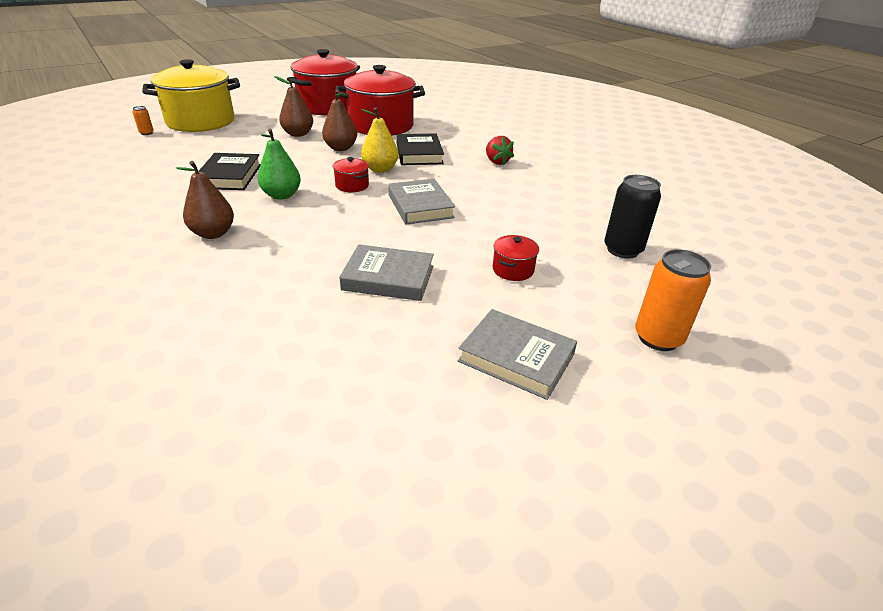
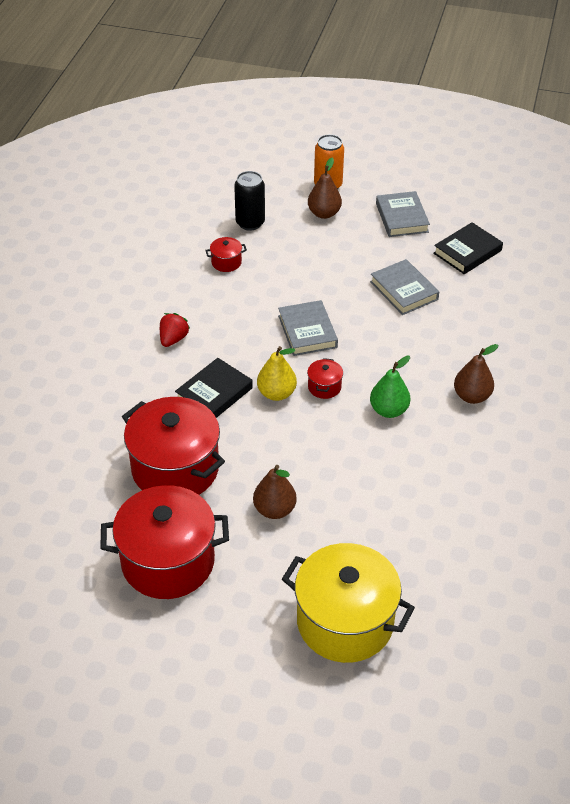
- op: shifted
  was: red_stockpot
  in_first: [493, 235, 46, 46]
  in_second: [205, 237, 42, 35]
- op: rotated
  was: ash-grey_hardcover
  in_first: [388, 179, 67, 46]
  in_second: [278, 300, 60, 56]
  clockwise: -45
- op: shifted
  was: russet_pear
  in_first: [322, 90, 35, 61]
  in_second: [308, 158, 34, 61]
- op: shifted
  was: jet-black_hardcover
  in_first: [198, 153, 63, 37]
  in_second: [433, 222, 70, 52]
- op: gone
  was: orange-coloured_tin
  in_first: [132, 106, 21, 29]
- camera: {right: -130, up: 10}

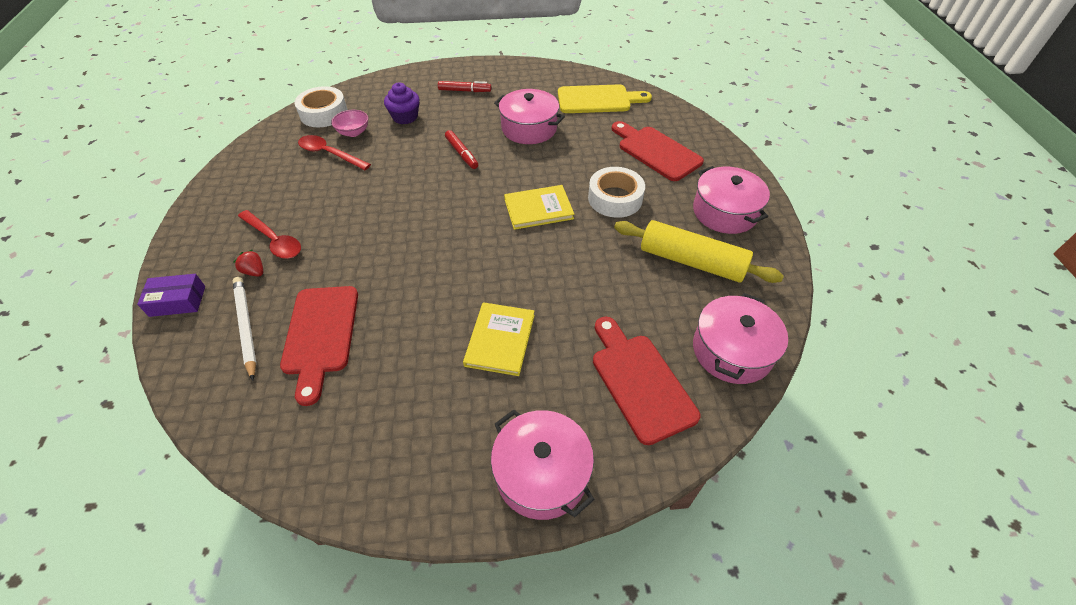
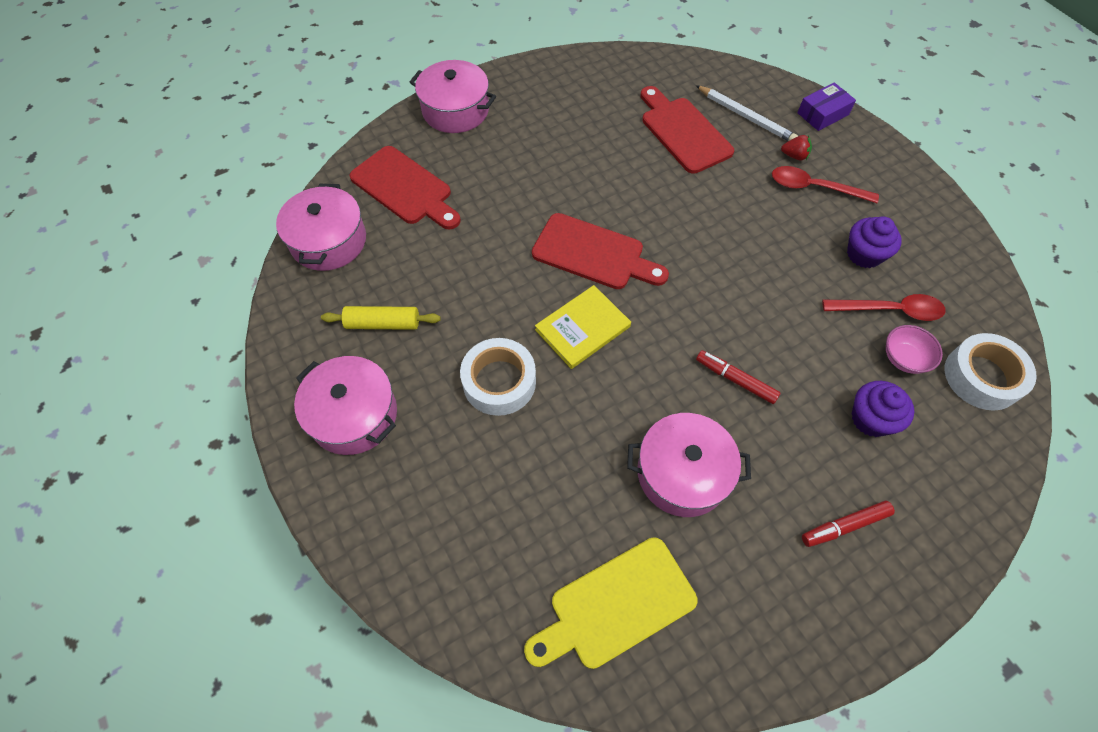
- op: scaled
  was: bright_yellow_pastry_roller
  in_first: [614, 220, 170, 63]
  in_second: [321, 306, 120, 24]
  ratio: 0.6
- op: shifted
  was: red_chopping_board
  in_first: [612, 121, 92, 60]
  in_second: [532, 213, 137, 76]
- op: new
  now: purple_muffin
  in_second: [847, 216, 55, 52]
- op: gone
  was: bright_yellow_hardcover
  in_first: [463, 302, 72, 74]
- camera: {right: 155, up: 10}

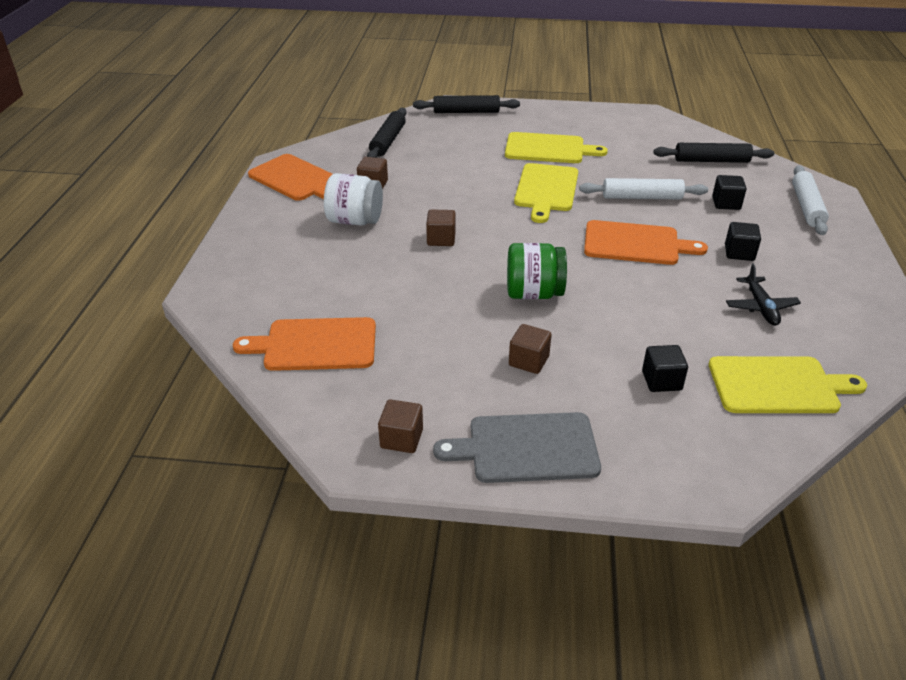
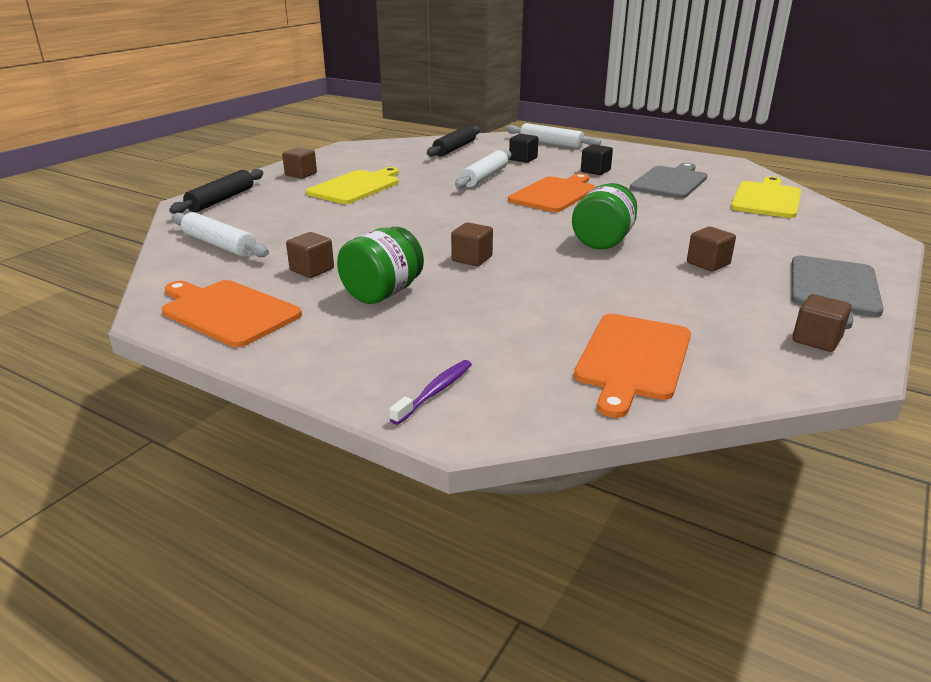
- op: rotated
  was: orange-coloured_chopping_board
  in_first: [248, 154, 84, 47]
  in_second: [162, 280, 140, 67]
  clockwise: -120
- op: repainted
  was: jet-black_pastry_roller
  now: white_pastry_roller
  in_first: [367, 108, 39, 50]
  in_second: [172, 212, 97, 45]
- op: new
  now: russet_block
  in_second: [282, 147, 35, 32]
- op: repainted
  was: white_preserve_jar
  now: emerald_preserve_jar
  in_first: [324, 173, 59, 53]
  in_second: [337, 227, 87, 77]
- op: new
  now: purple_dental_brush
  in_second: [389, 360, 83, 65]
- op: swapped
  was: jet-black_aeroplane
  now: ash-grey_chopping_board
  in_first: [726, 264, 75, 62]
  in_second: [630, 163, 77, 36]
- op: gone
  was: bright_yellow_chopping_board
  in_first: [514, 163, 64, 60]
- op: gone
  was: jet-black_block
  in_first: [642, 345, 46, 47]
- camera: {right: -65, up: -10}

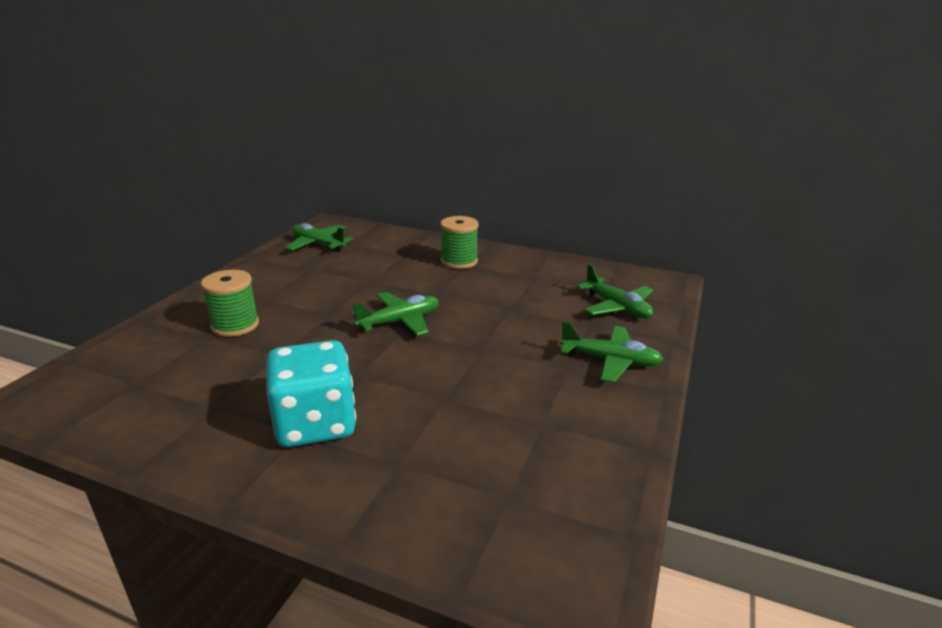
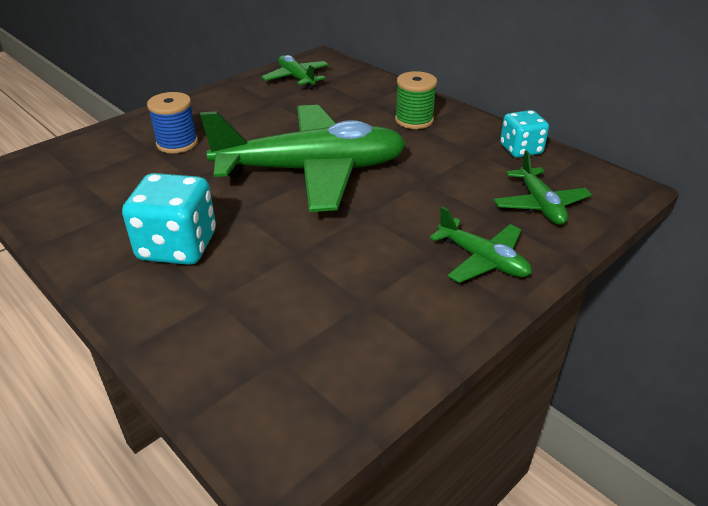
- op: repainted
  was: emerald_reel_of_thread
  now: cobalt_reel_of_thread
  in_first: [201, 270, 58, 67]
  in_second: [147, 92, 51, 61]
- op: scaled
  was: emerald_aeroplane
  in_first: [351, 292, 88, 44]
  in_second: [200, 105, 206, 107]
  ratio: 2.17
- op: new
  now: teal_game_die
  in_second: [500, 110, 49, 48]
- camera: {right: 25, up: 10}

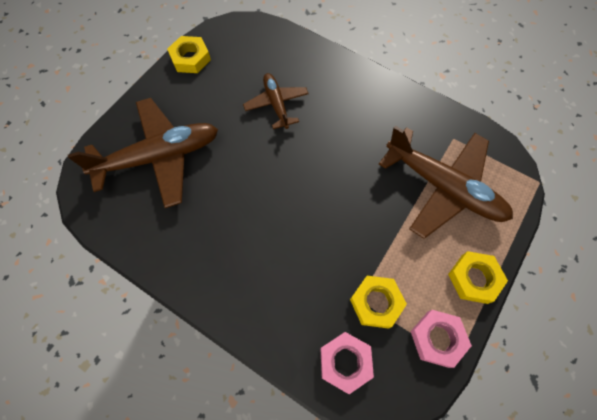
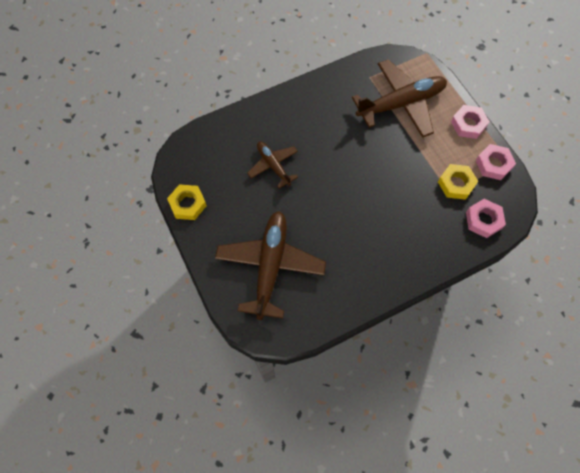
- op: rotated
  was: russet_aeroplane
  in_first: [243, 73, 66, 56]
  in_second: [247, 141, 51, 47]
  clockwise: 45
- op: repainted
  was: bright_yellow_hexagon_nut
  now: pink_hexagon_nut
  in_first: [448, 251, 60, 53]
  in_second: [451, 105, 39, 34]
- camera: {right: -60, up: 0}

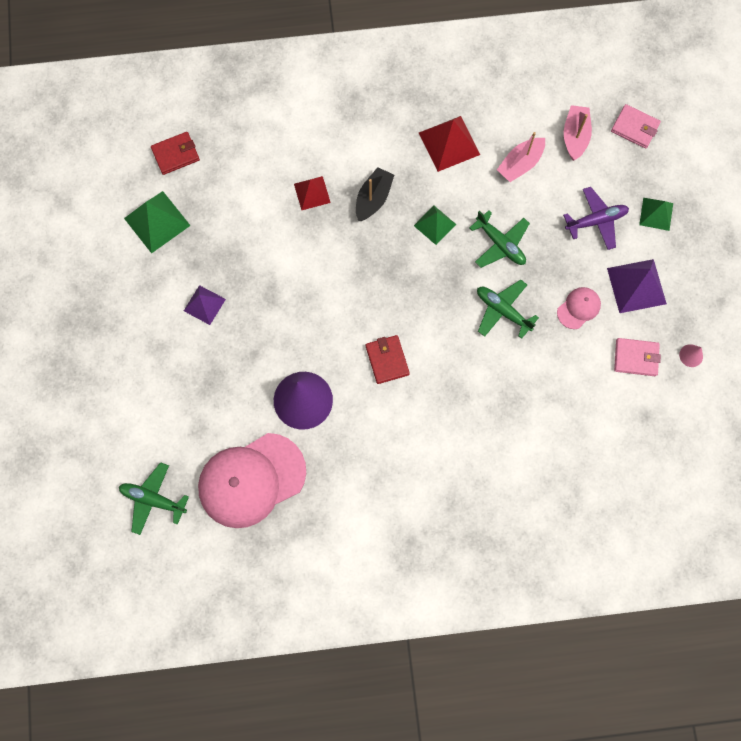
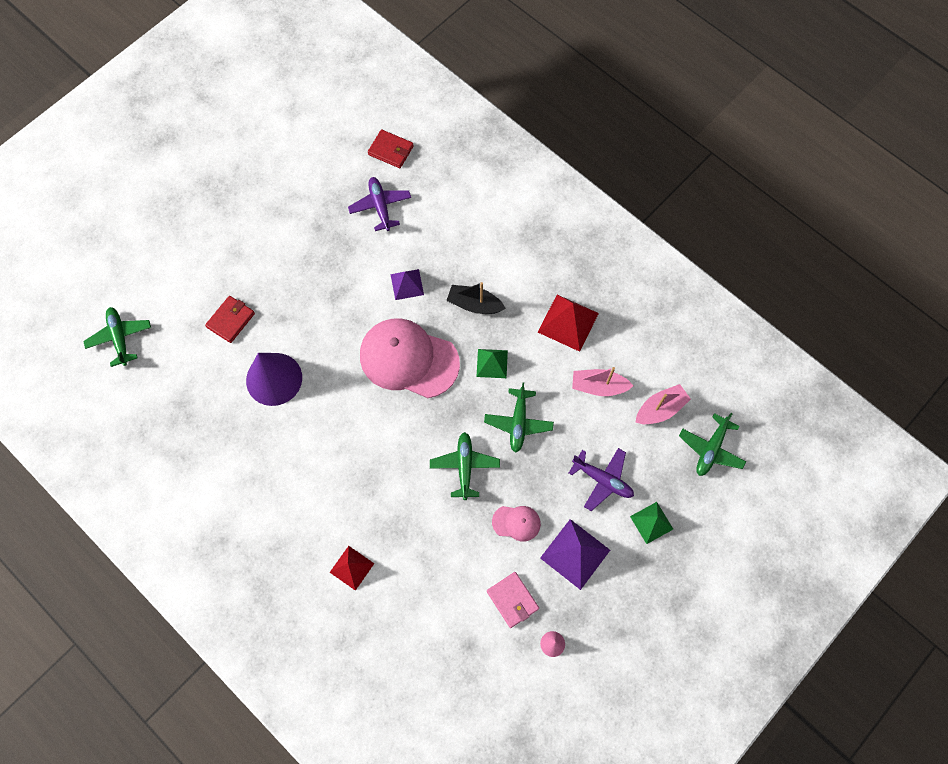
- op: shifted
  was: red_wallet
  in_first: [366, 335, 44, 49]
  in_second: [205, 296, 50, 47]
- op: shifted
  was: red_pyramid_shape
  in_first: [294, 176, 37, 34]
  in_second: [330, 546, 44, 45]
- op: new
  now: purple_aeroplane
  in_second: [348, 177, 63, 54]
- op: shifted
  was: pink_baseball_cap
  in_first: [198, 433, 108, 95]
  in_second: [360, 318, 100, 80]
- op: shifted
  was: purple_pyramid_shape
  in_first: [184, 285, 42, 40]
  in_second: [391, 269, 33, 31]
- op: rotated
  was: jet-black_boat
  in_first: [356, 167, 38, 54]
  in_second: [446, 282, 60, 32]
  clockwise: -150
- op: swapped
  was: pink_wallet
  now: emerald_aeroplane
  in_first: [611, 104, 50, 45]
  in_second: [679, 413, 67, 63]
- op: gone
  was: emerald_pyramid_shape
  in_first: [124, 191, 67, 63]
- camera: {right: 50, up: -5}

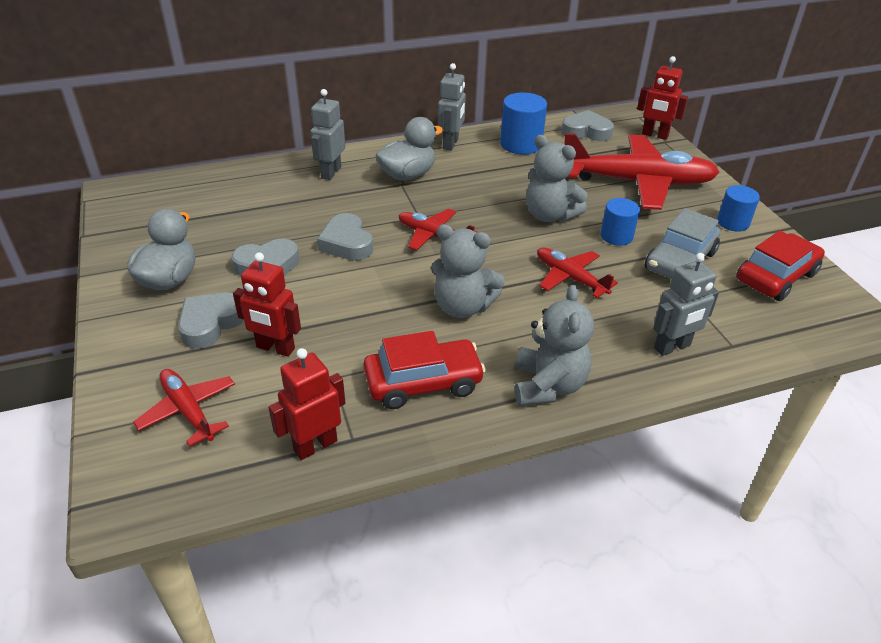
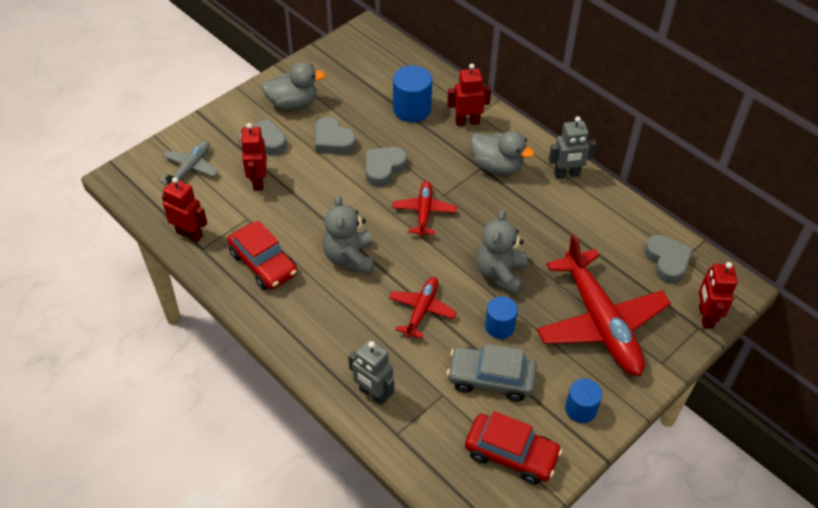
- op: repainted
  was: red_aeroplane
  now: ash-grey_aeroplane
  in_first: [133, 369, 102, 78]
  in_second: [159, 141, 59, 44]
- op: shifted
  was: cobalt_cylinder_shape
  in_first: [500, 93, 47, 61]
  in_second: [393, 66, 39, 56]
- op: repainted
  was: ash-grey_robot_figure
  now: red_robot_figure
  in_first: [310, 89, 35, 91]
  in_second: [447, 64, 44, 62]
- op: gone
  was: ash-grey_stuffed_bear
  in_first: [515, 285, 79, 121]
- camera: {right: 65, up: 10}

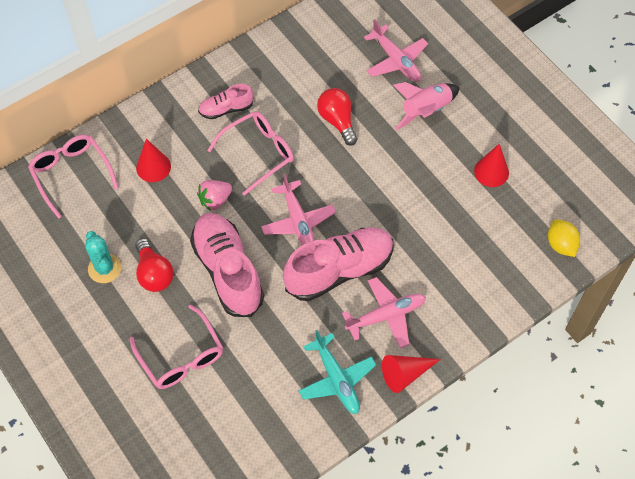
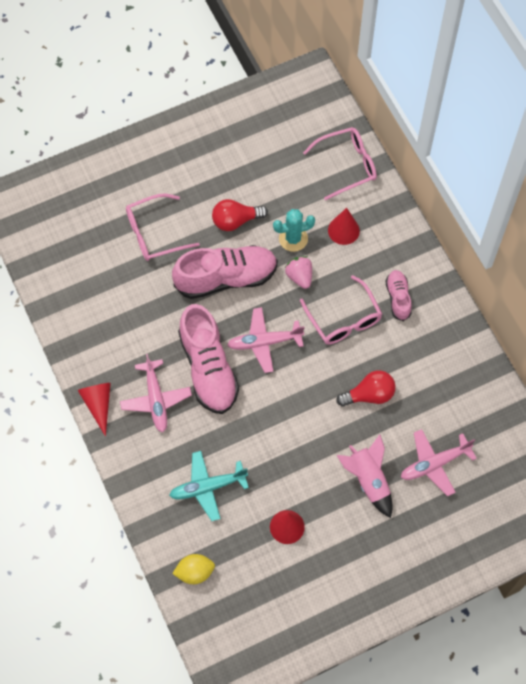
- op: shifted
  was: teal_aeroplane
  in_first: [299, 330, 77, 84]
  in_second: [169, 451, 80, 70]
- op: shifted
  was: teal_prickly_plant
  in_first: [86, 231, 35, 52]
  in_second: [273, 209, 42, 43]
- camera: {right: 100, up: 5}

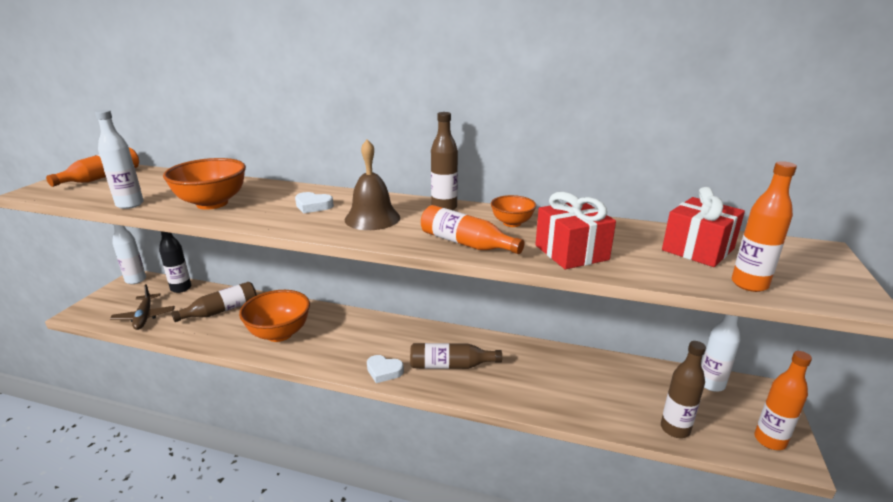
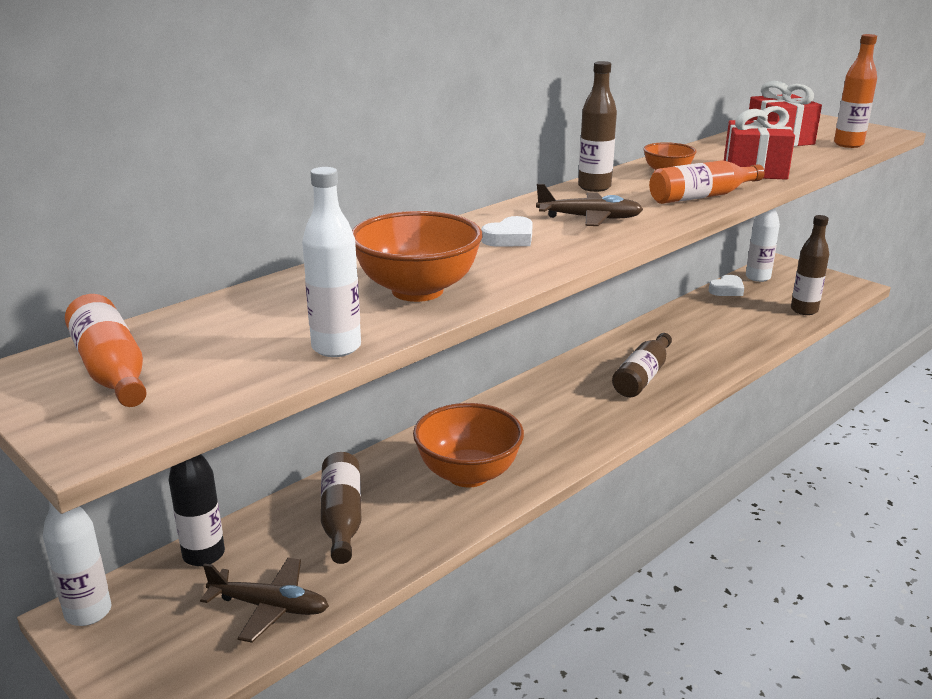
- op: swapped
  was: russet_bell
  now: russet_aeroplane
  in_first: [345, 139, 55, 91]
  in_second: [536, 184, 107, 42]
- op: shifted
  was: white_heart_shape
  in_first: [367, 355, 37, 28]
  in_second: [709, 275, 35, 21]
- op: gone
  was: orange-coloured_flask
  in_first: [754, 351, 58, 99]
- camera: {right: -60, up: 0}

